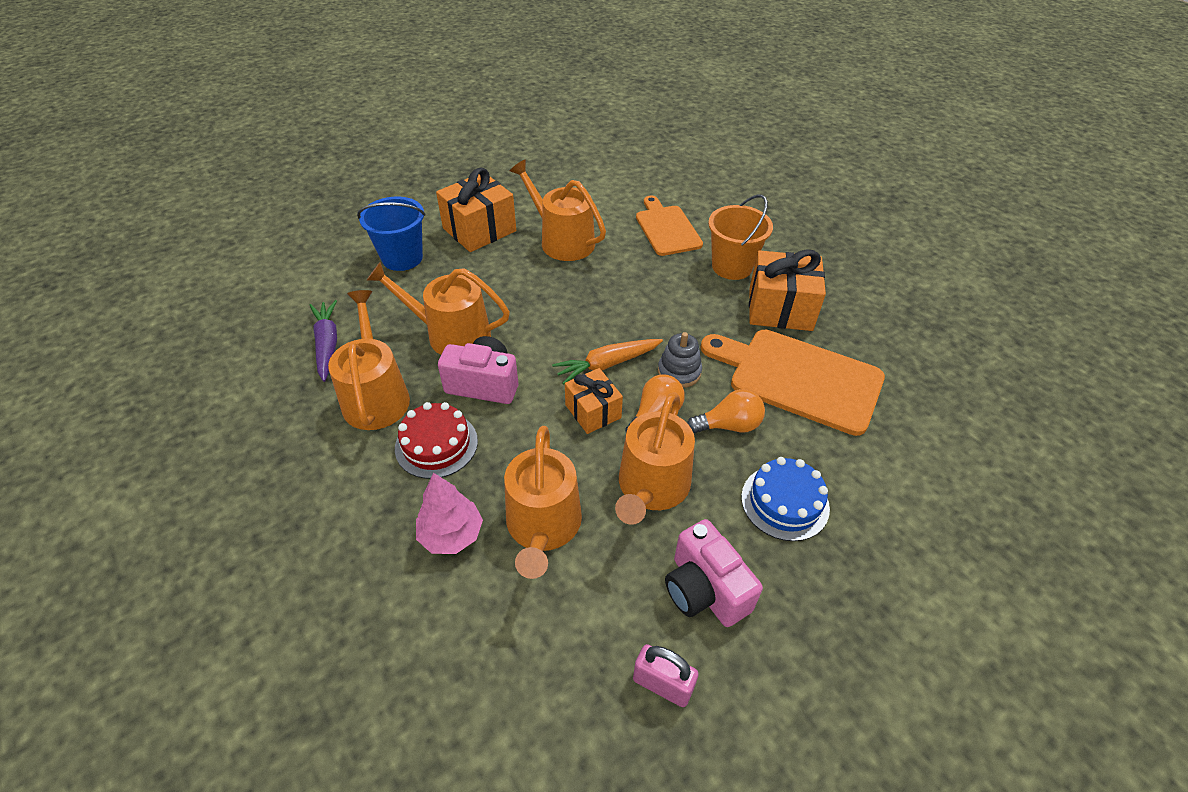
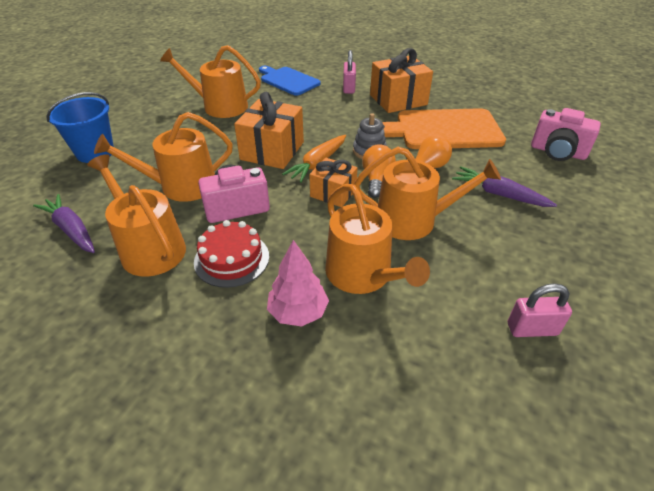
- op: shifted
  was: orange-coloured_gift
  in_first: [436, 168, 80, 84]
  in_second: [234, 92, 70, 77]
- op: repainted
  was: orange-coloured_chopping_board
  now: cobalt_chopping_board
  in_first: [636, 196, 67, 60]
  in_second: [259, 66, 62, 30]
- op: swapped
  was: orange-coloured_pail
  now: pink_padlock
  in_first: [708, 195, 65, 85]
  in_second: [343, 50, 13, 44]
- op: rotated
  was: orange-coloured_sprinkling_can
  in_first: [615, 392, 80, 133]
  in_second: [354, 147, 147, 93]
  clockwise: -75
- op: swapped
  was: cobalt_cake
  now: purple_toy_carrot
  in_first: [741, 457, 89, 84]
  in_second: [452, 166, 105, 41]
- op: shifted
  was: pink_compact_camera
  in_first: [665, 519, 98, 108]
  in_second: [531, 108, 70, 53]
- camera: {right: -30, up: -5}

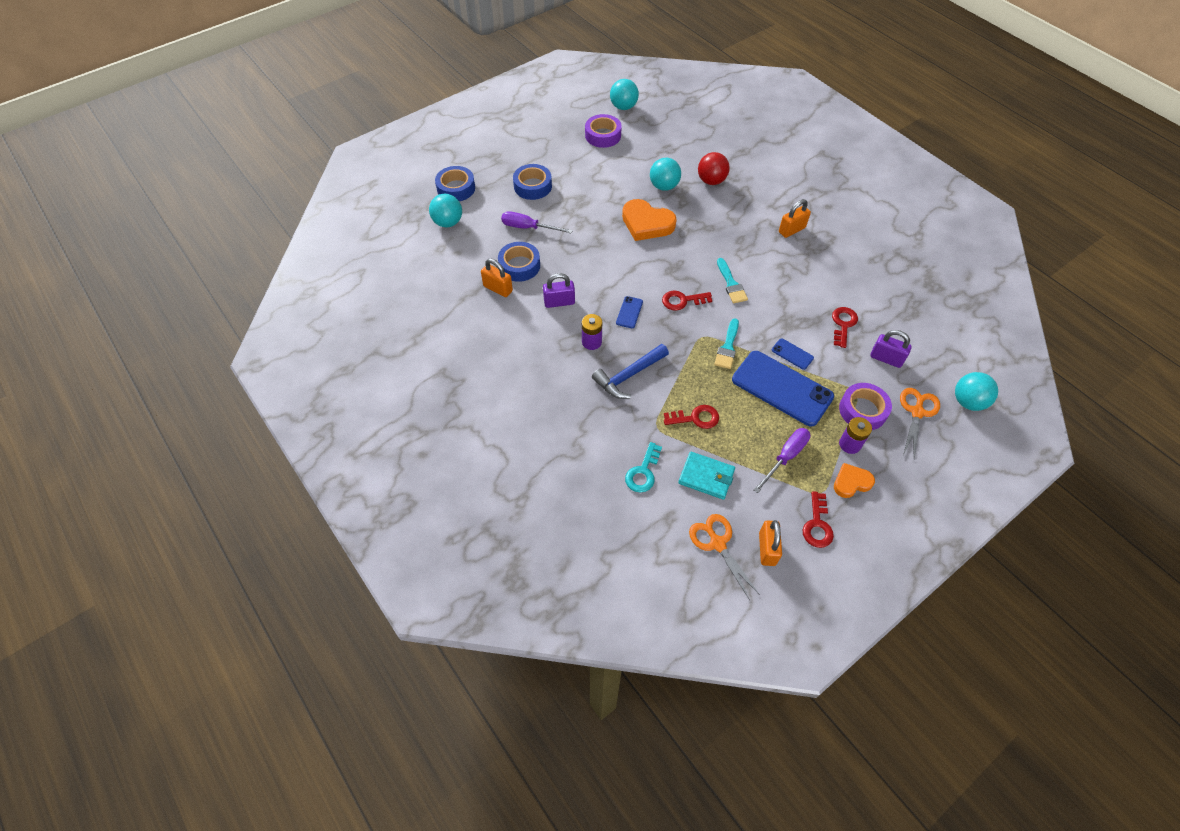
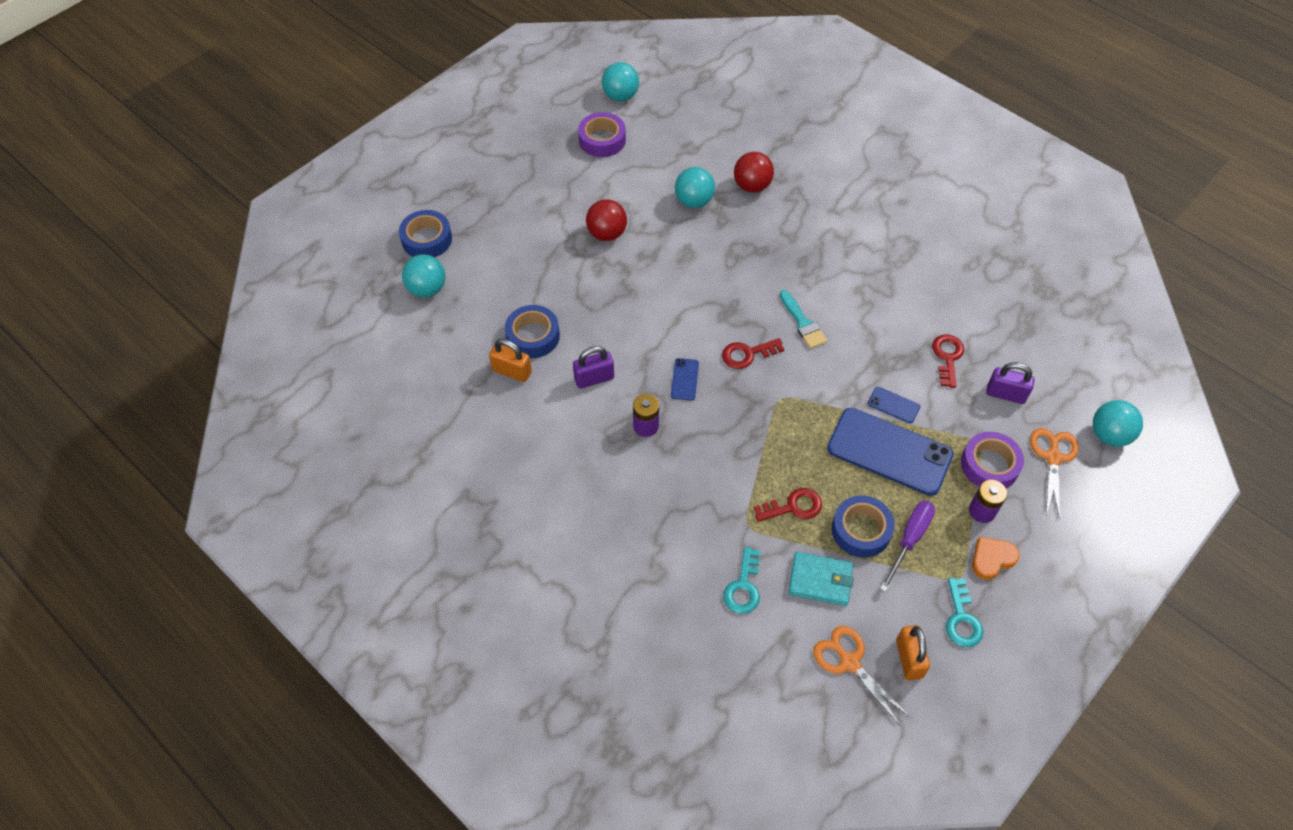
- op: new
  now: red_sphere
  in_second: [586, 199, 41, 42]
- op: shifted
  was: cobalt_sticky_tape
  in_first: [513, 164, 39, 36]
  in_second: [832, 495, 63, 63]
- op: repainted
  was: red_key
  now: teal_key
  in_first: [803, 491, 31, 57]
  in_second: [946, 578, 37, 69]
- op: gone
  was: purple_screwdriver
  in_first: [501, 211, 72, 22]
- op: gone
  was: cobalt_claw_hammer
  in_first: [592, 344, 77, 55]
- op: gone
  was: orange-coloured_heart_shape
  in_first: [622, 199, 55, 42]
- op: gone
  was: teal_paintbrush
  in_first: [714, 318, 25, 51]
- op: gone
  was: orange-coloured_padlock
  in_first: [779, 199, 32, 39]
- camera: {right: -10, up: 0}

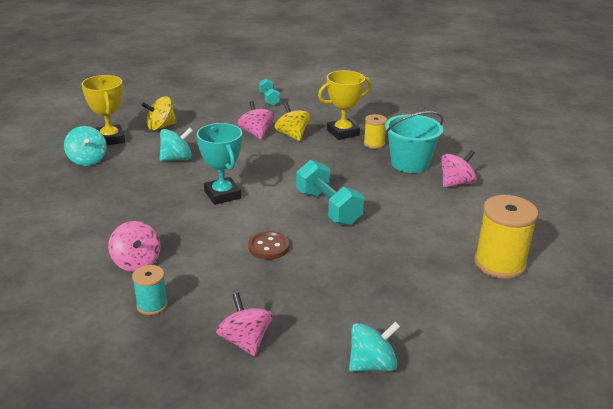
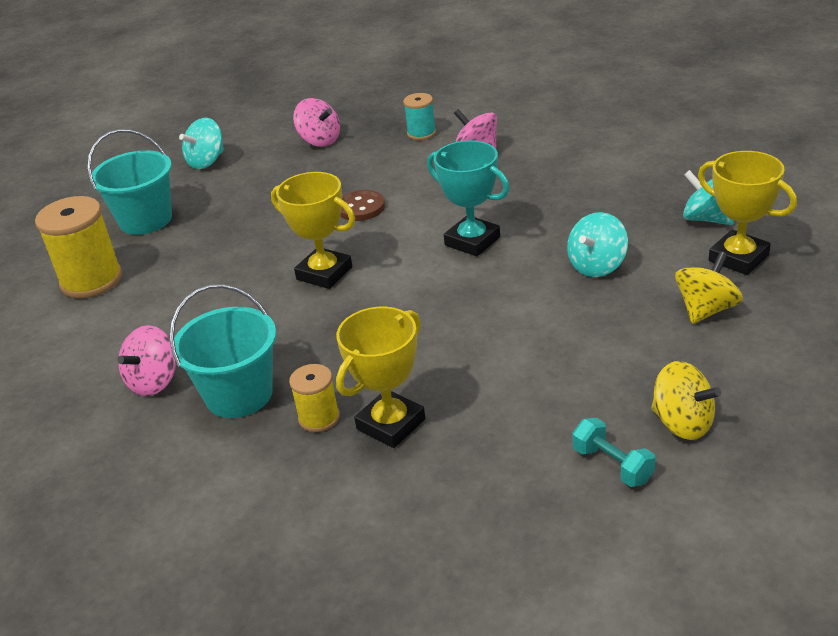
- op: new
  now: teal_pail
  in_second: [87, 129, 85, 106]
- op: swapped
  was: teal_free_weight
  now: bright_yellow_prize_cup
  in_first: [296, 160, 68, 66]
  in_second: [271, 172, 84, 117]
- op: shifted
  was: bright_yellow_toy_top
  in_first: [274, 103, 36, 38]
  in_second: [651, 361, 70, 79]
- op: gone
  was: pink_toy_top
  in_first: [238, 101, 36, 38]
- camera: {right: 160, up: 5}

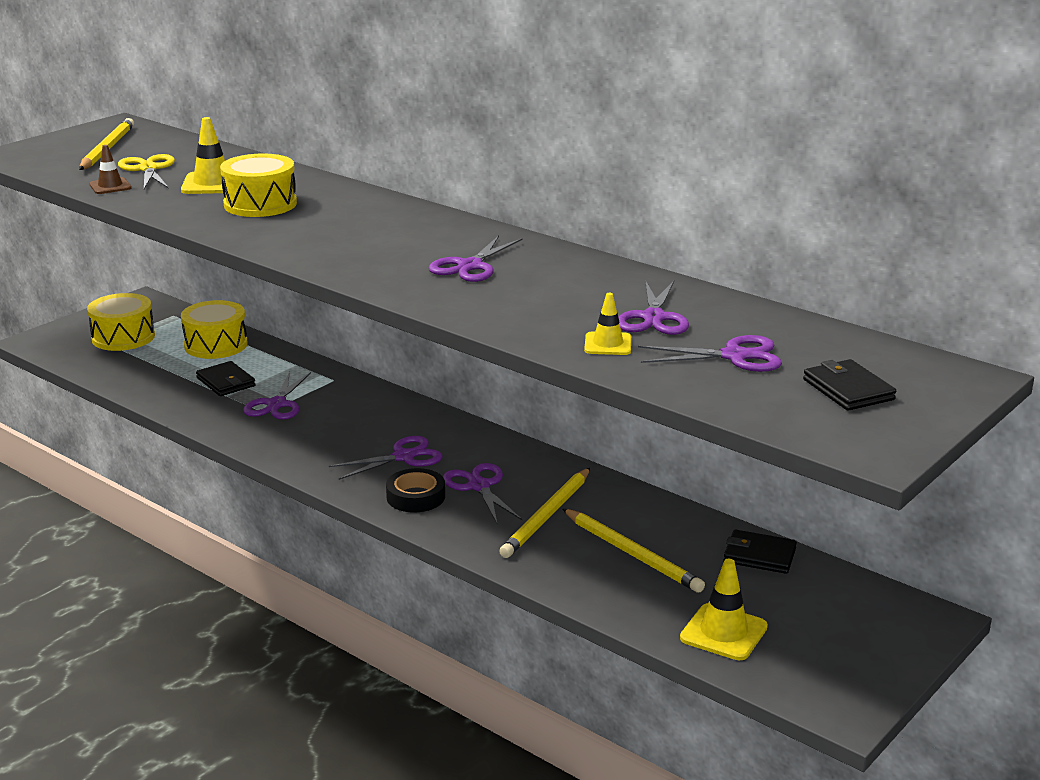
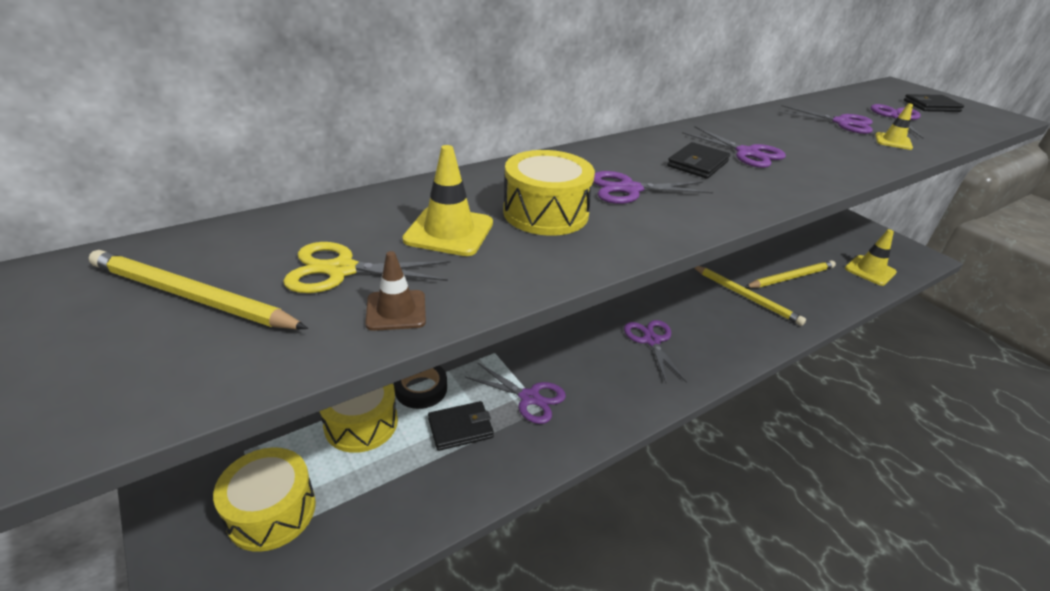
- op: shifted
  was: jet-black_sticky_tape
  in_first: [386, 468, 59, 44]
  in_second: [394, 366, 53, 43]
- op: shifted
  was: purple_pair_of_scissors
  in_first: [443, 463, 79, 60]
  in_second: [593, 171, 120, 33]
- op: shifted
  was: jet-black_wallet
  in_first: [724, 530, 73, 44]
  in_second: [667, 142, 63, 37]
- camera: {right: -75, up: 10}

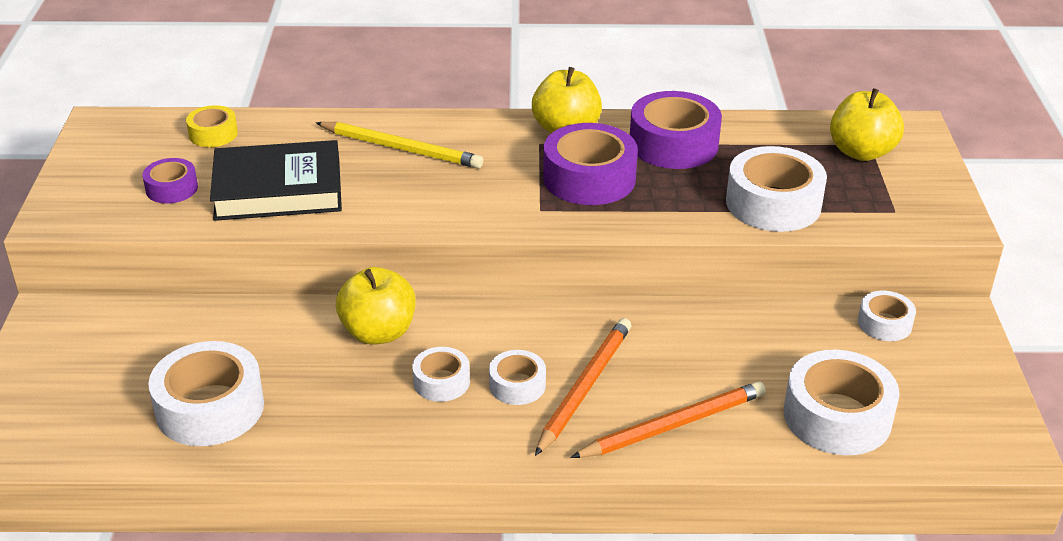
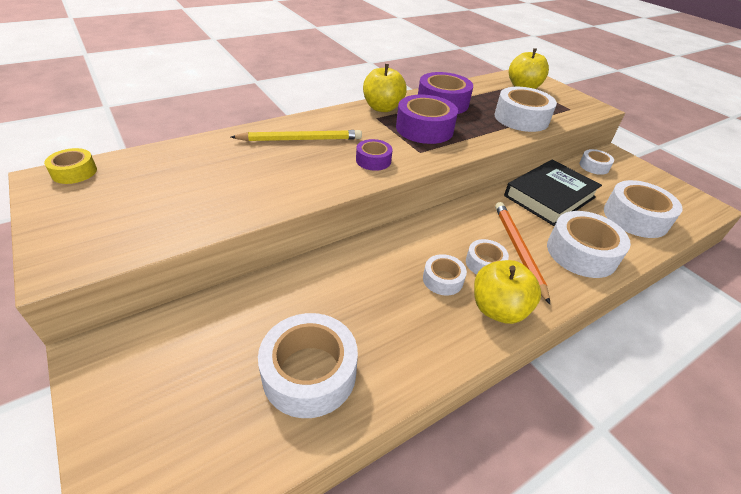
- op: shifted
  was: bright_yellow_sticky_tape
  in_first: [186, 105, 52, 42]
  in_second: [44, 148, 53, 36]
- op: shifted
  was: purple_sticky_tape
  in_first: [142, 158, 56, 46]
  in_second: [356, 139, 37, 32]
- op: shifted
  was: bright_yellow_toy_apple
  in_first: [336, 267, 79, 78]
  in_second: [474, 260, 67, 64]
- op: shifted
  was: jet-black_hardcover
  in_first: [210, 140, 132, 81]
  in_second: [504, 160, 98, 66]
- op: swapped
  was: orange-coloured_pencil
  now: white_sticky_tape
  in_first: [570, 381, 196, 77]
  in_second: [547, 211, 84, 67]
- camera: {right: -35, up: 5}

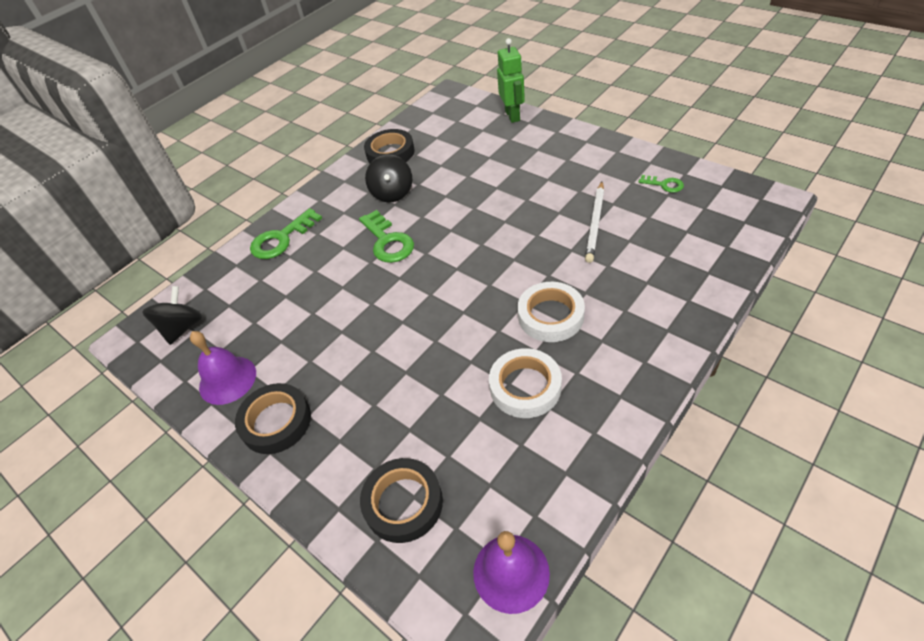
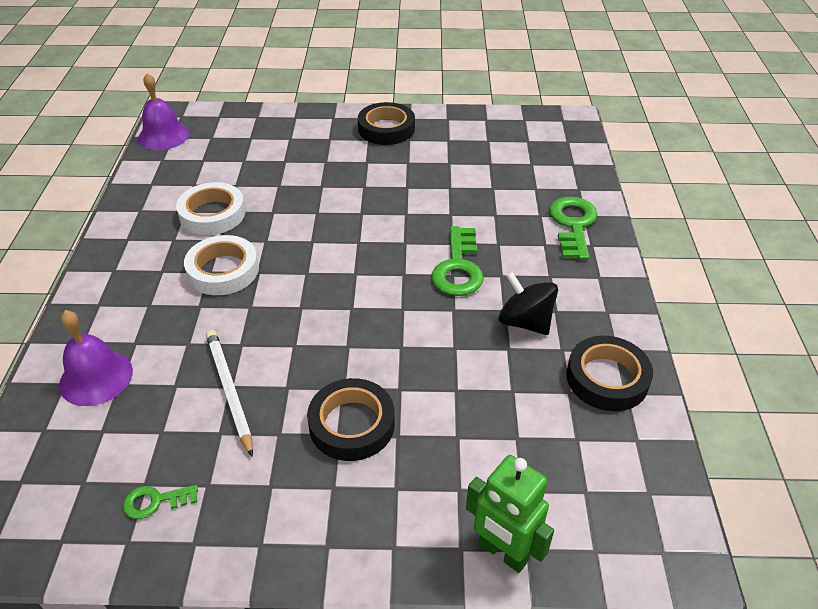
- op: shifted
  was: purple_bell
  in_first: [190, 331, 66, 74]
  in_second: [59, 310, 74, 96]
- op: shifted
  was: jet-black_sticky_tape
  in_first: [360, 458, 83, 85]
  in_second: [307, 378, 88, 83]
- op: rotated
  was: emerald_key
  in_first: [359, 210, 55, 53]
  in_second: [432, 226, 52, 70]
  clockwise: -105
- op: gone
  was: jet-black_toy_top
  in_first: [142, 286, 61, 59]
- camera: {right: 135, up: -5}

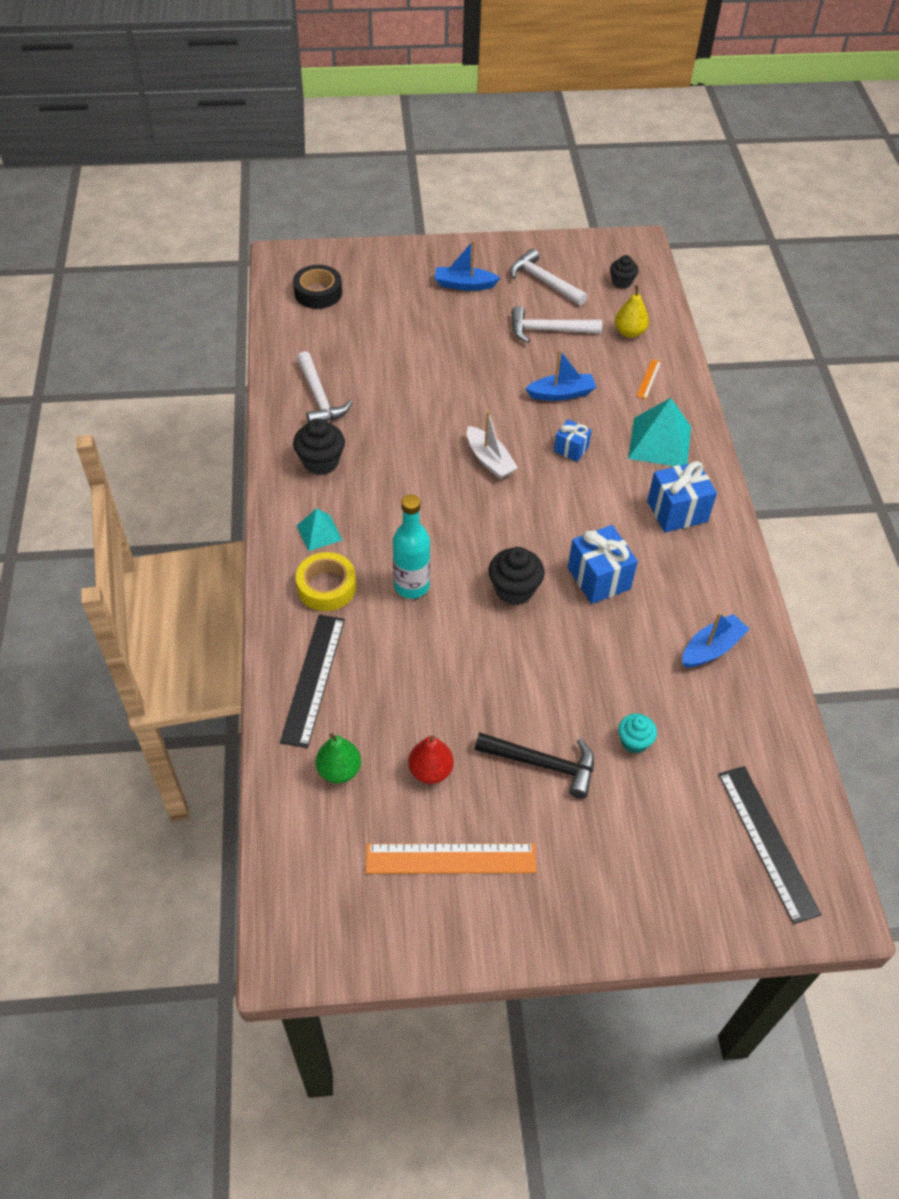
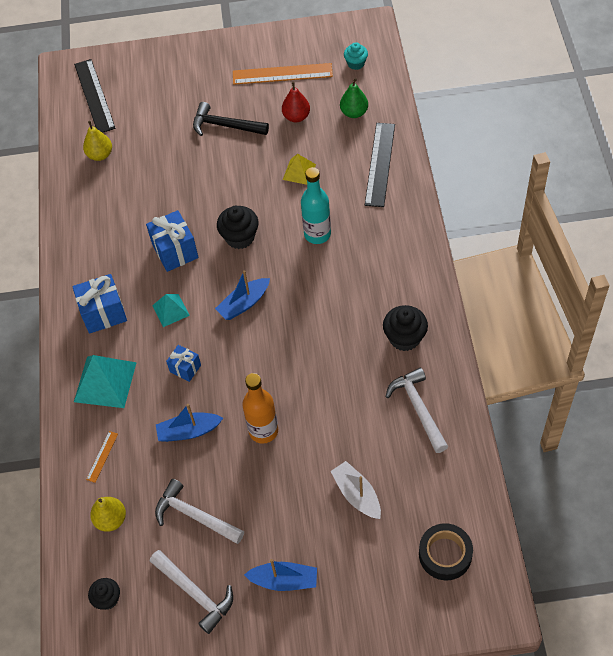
- op: new
  now: bright_yellow_pear
  in_second: [83, 121, 29, 40]
- op: shifted
  was: teal_pyramid_shape
  in_first: [297, 508, 45, 43]
  in_second: [152, 294, 38, 33]
- op: rotated
  was: white_claw_hammer
  in_first: [511, 306, 91, 37]
  in_second: [155, 479, 89, 65]
  clockwise: -150
- op: shifted
  was: cobalt_boat
  in_first: [682, 612, 67, 56]
  in_second: [215, 270, 55, 50]
- op: new
  now: orange-coloured_flask
  in_second: [242, 373, 36, 71]
- op: new
  now: bright_yellow_pyramid_shape
  in_second: [283, 154, 33, 31]
- op: shifted
  was: white_boat
  in_first: [467, 411, 51, 68]
  in_second: [330, 461, 51, 58]
- op: shifted
  was: teal_muffin
  in_first: [618, 713, 39, 41]
  in_second: [344, 42, 24, 28]
- op: gone
  was: bright_yellow_sticky_tape
  in_first: [296, 552, 60, 59]
- camera: {right: -175, up: 5}

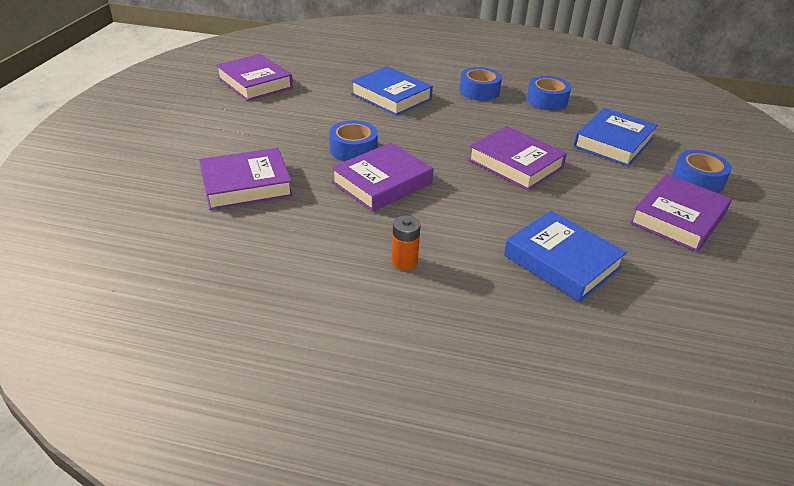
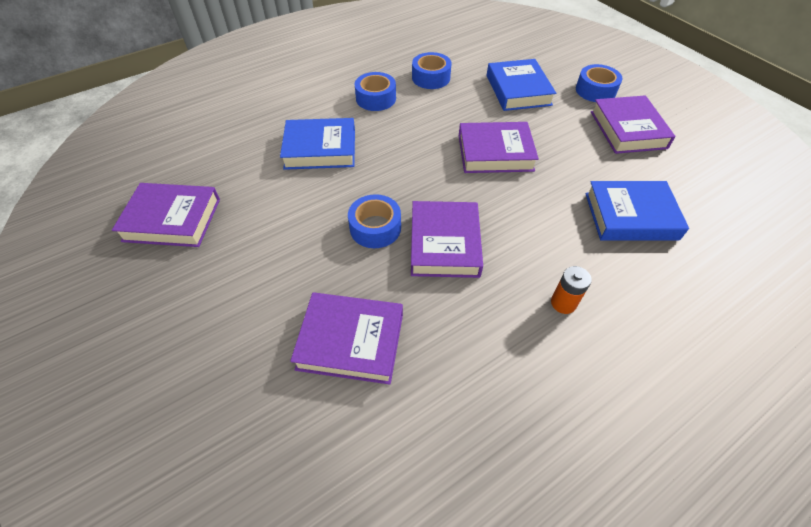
- op: rotated
  was: purple_hardcover
  in_first: [199, 148, 94, 62]
  in_second: [290, 292, 113, 93]
  clockwise: 75
- camera: {right: -45, up: 15}

